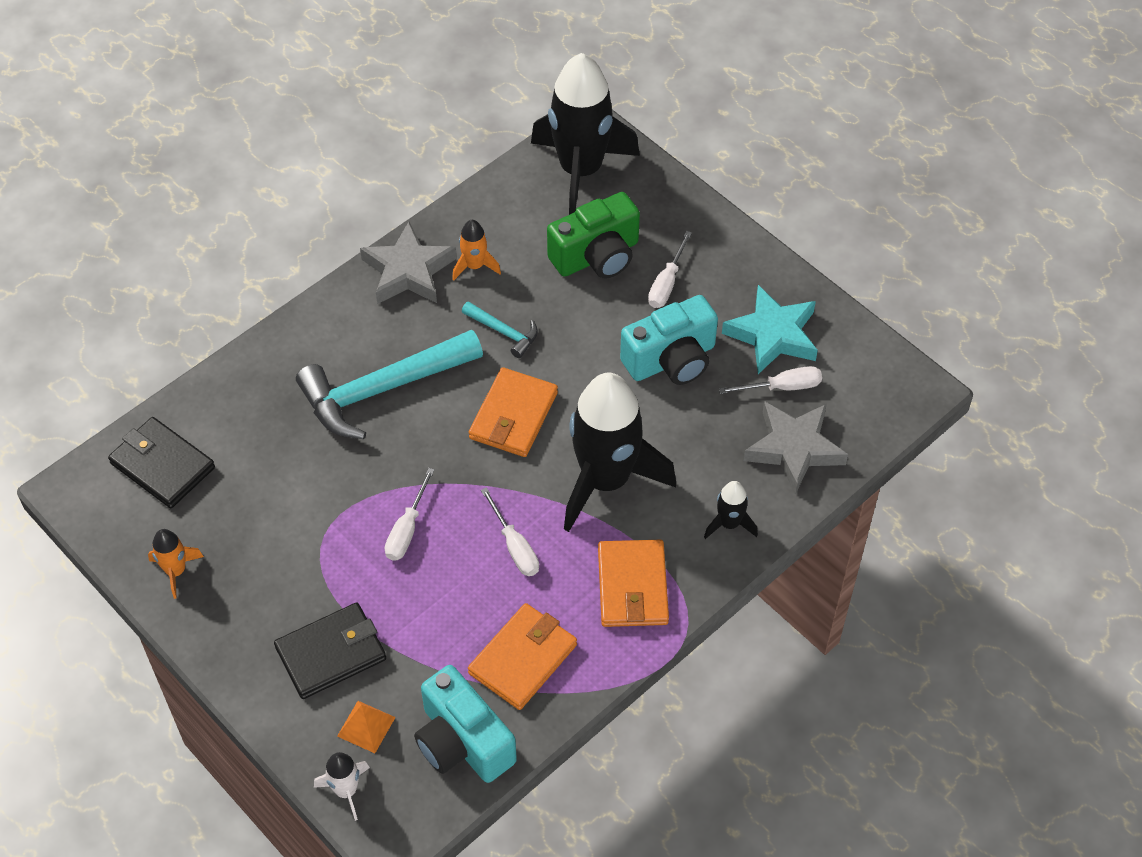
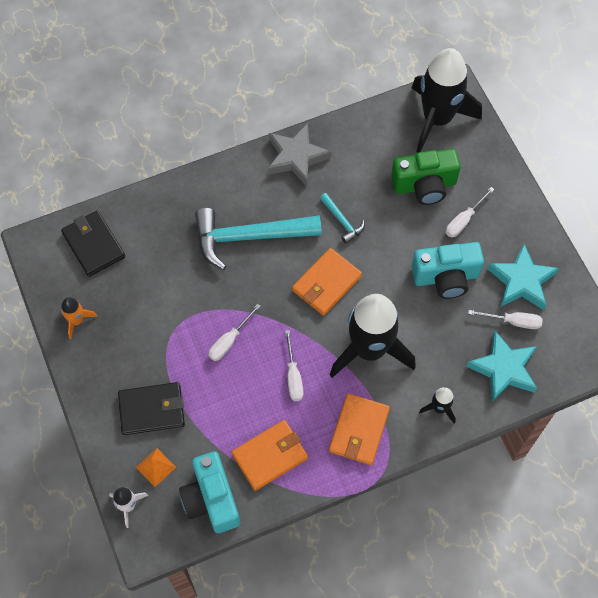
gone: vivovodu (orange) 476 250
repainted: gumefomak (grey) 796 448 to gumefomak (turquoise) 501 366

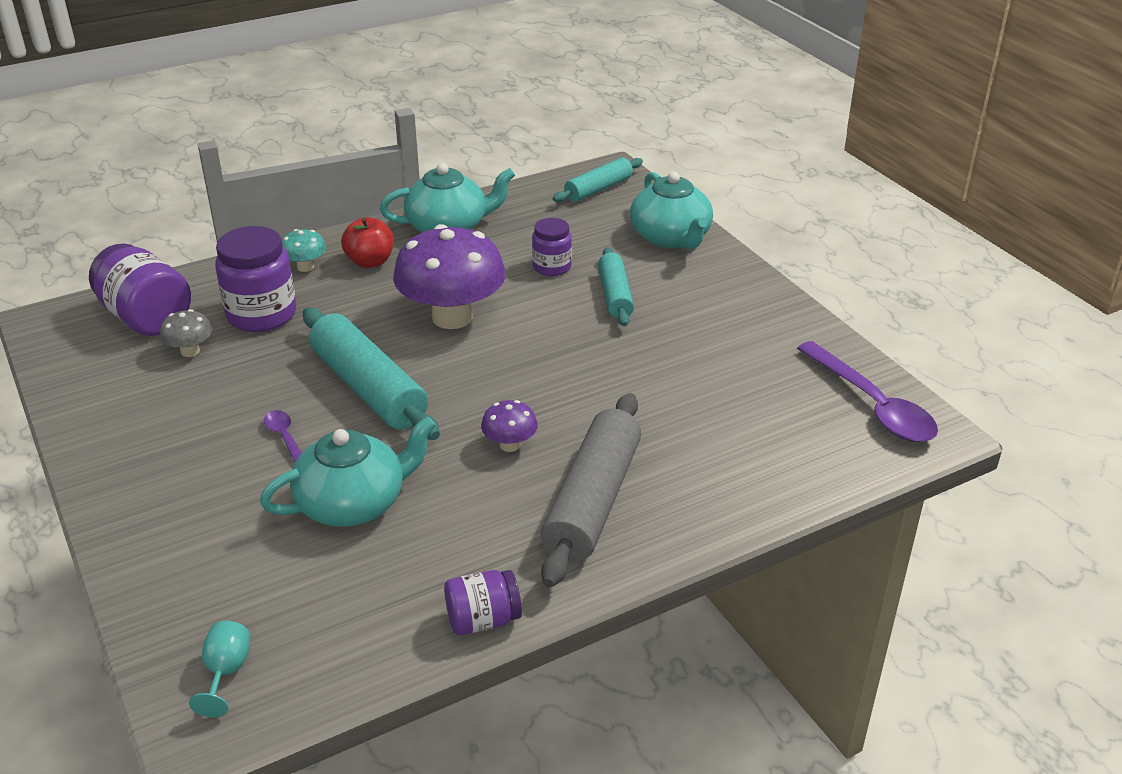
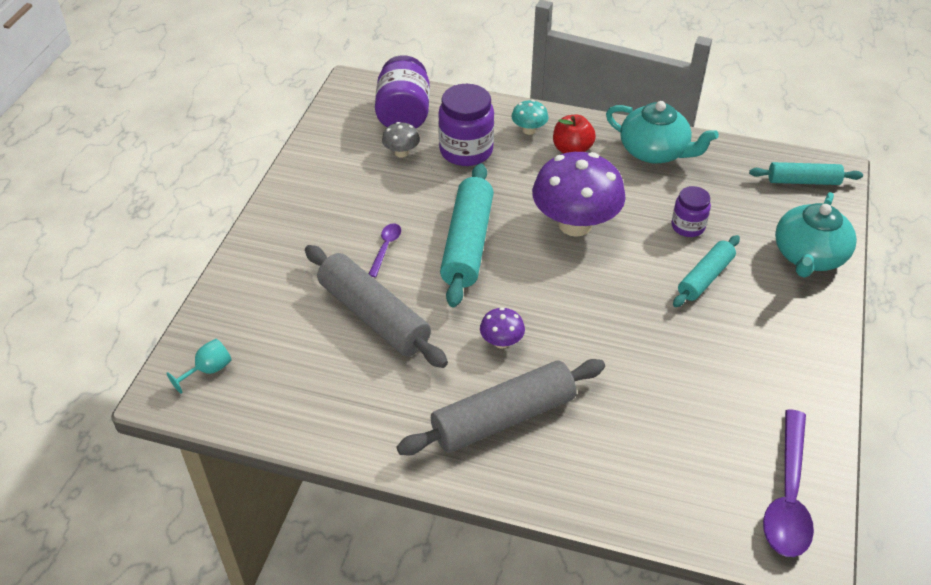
gone: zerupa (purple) 483 602
swapped: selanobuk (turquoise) 348 471 to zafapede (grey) 376 306

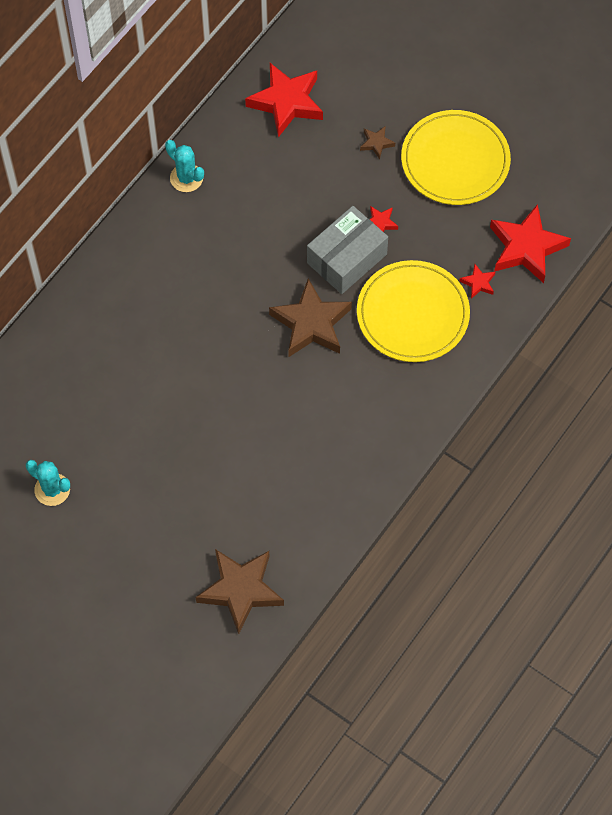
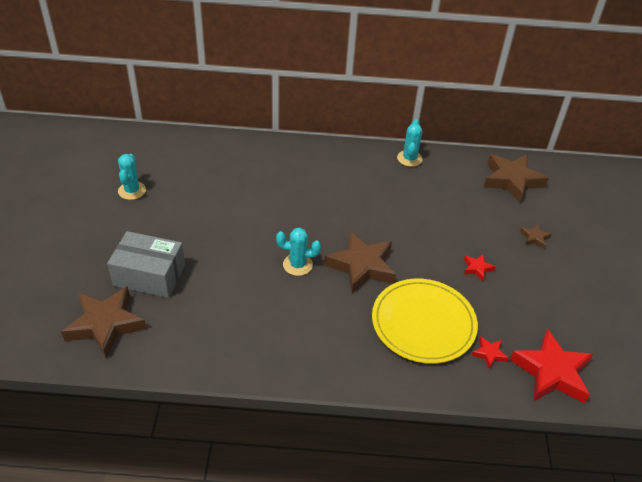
gone: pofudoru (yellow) 456 157
new: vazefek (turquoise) 298 252
shifted: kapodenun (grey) 347 250 to 146 264
repainted: gumefomak (red) 284 100 to gumefomak (brown) 516 178

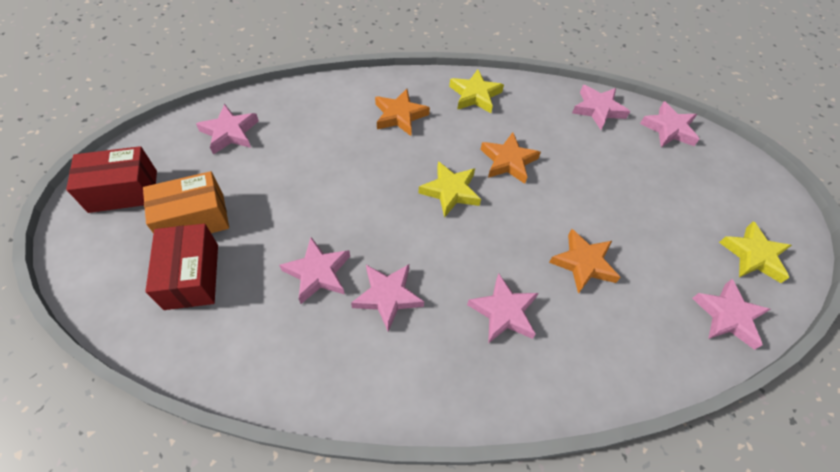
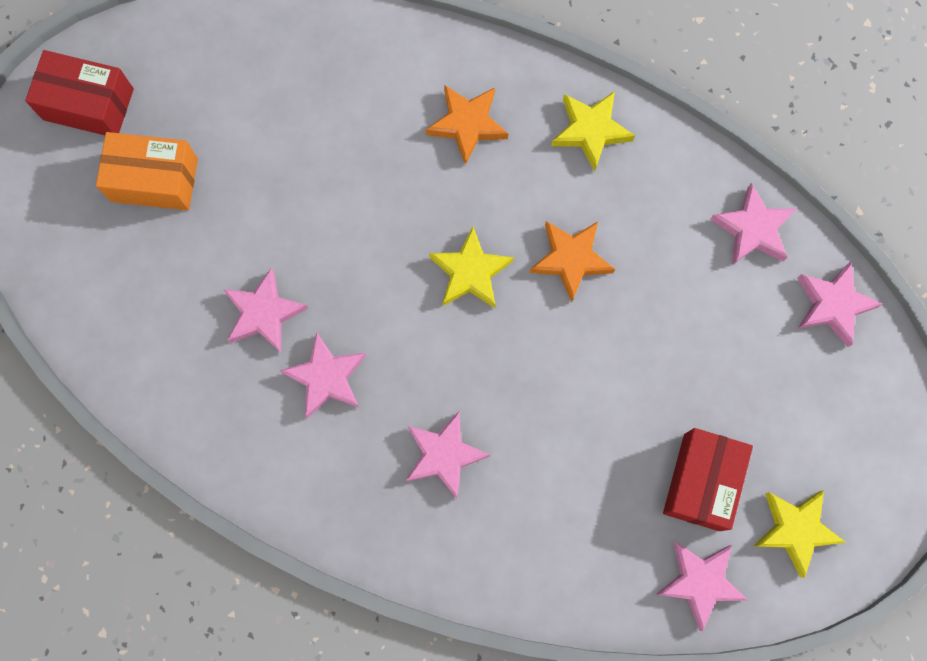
gone: gumefomak (pink) 227 129; gumefomak (orange) 585 261
shifted: kapodenun (red) 181 267 to 708 479

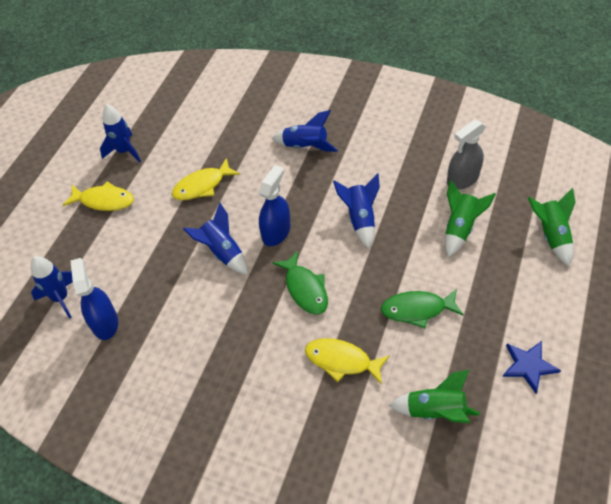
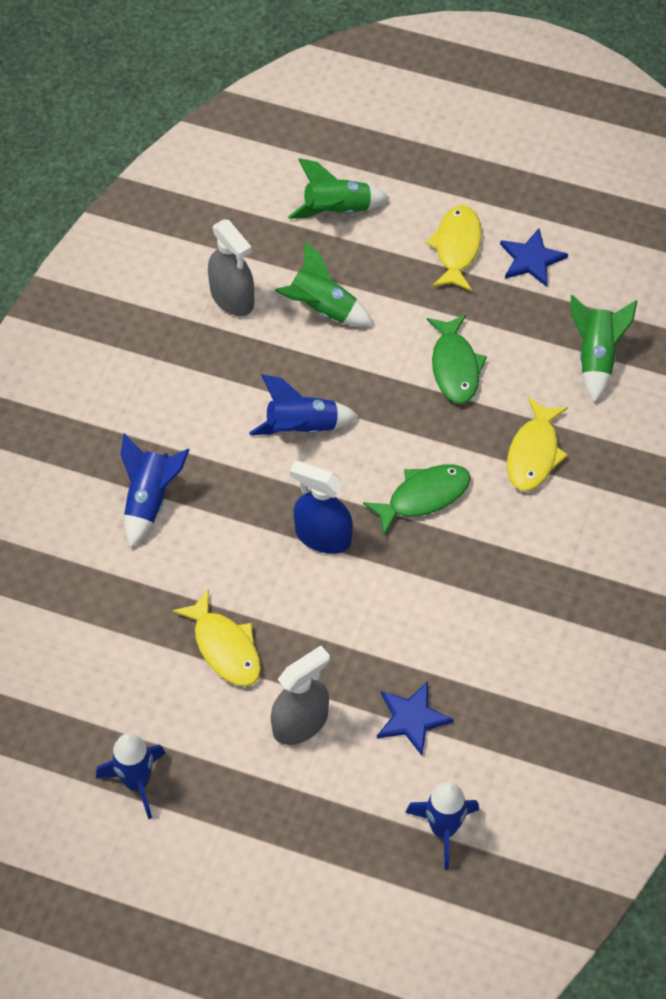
gone: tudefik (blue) 94 299; vivovodu (blue) 215 238
new: tudefik (grey) 300 695; gumefomak (blue) 415 718
shifted: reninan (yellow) 98 196 to 453 248

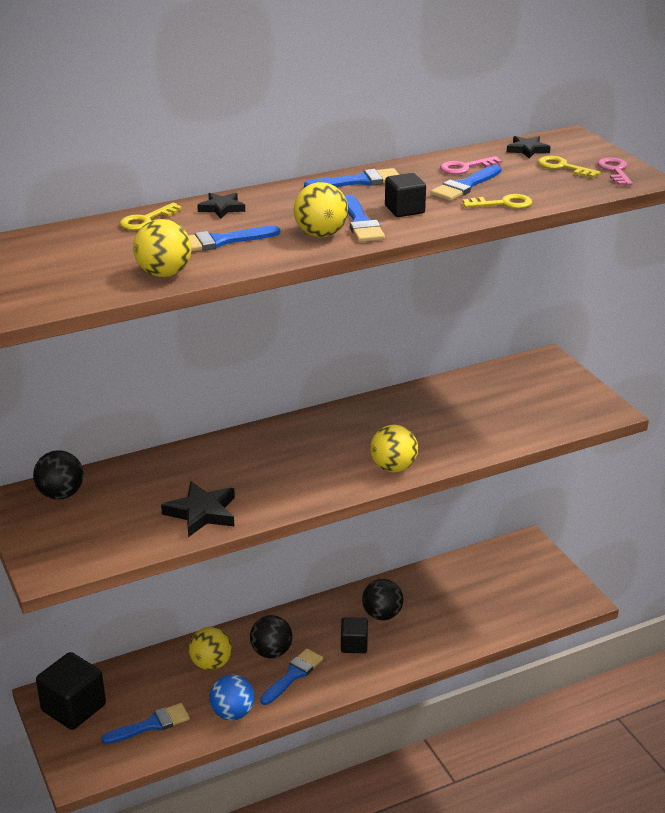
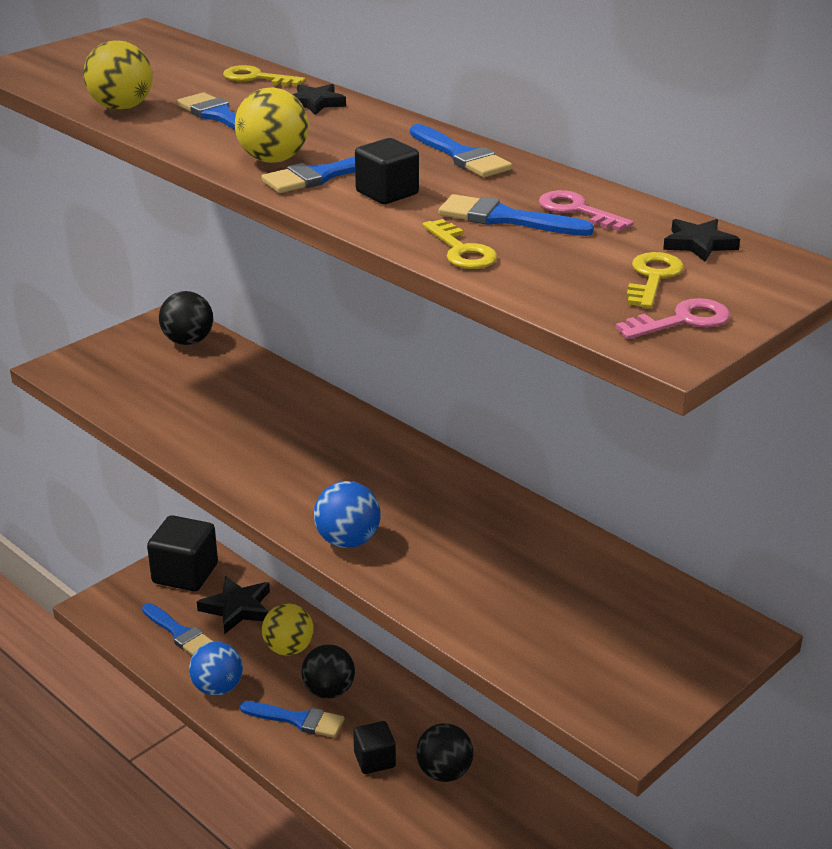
shifted: gumefomak (black) 198 509 to 233 605
repainted: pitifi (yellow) 394 448 to pitifi (blue) 347 514

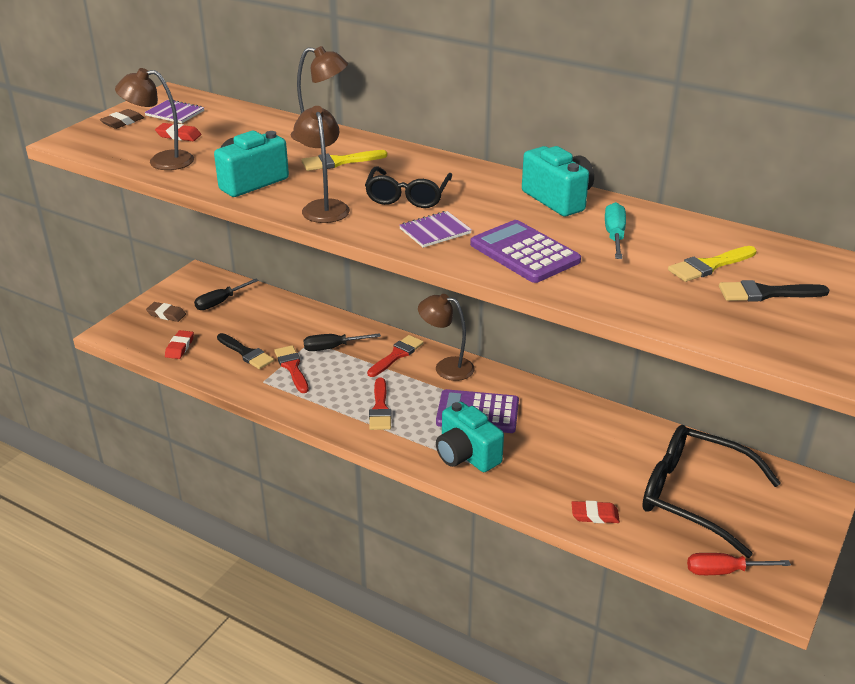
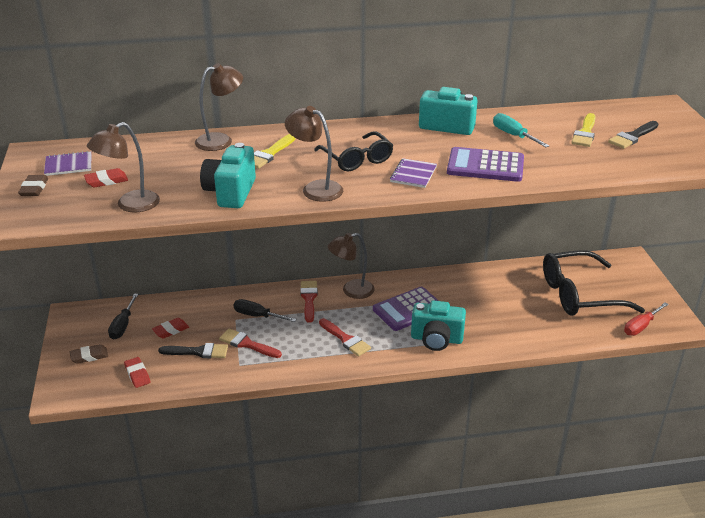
shifted: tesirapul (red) 595 512 to 170 328
rotated: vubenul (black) 342 342 = 265 310 75 degrees clockwise

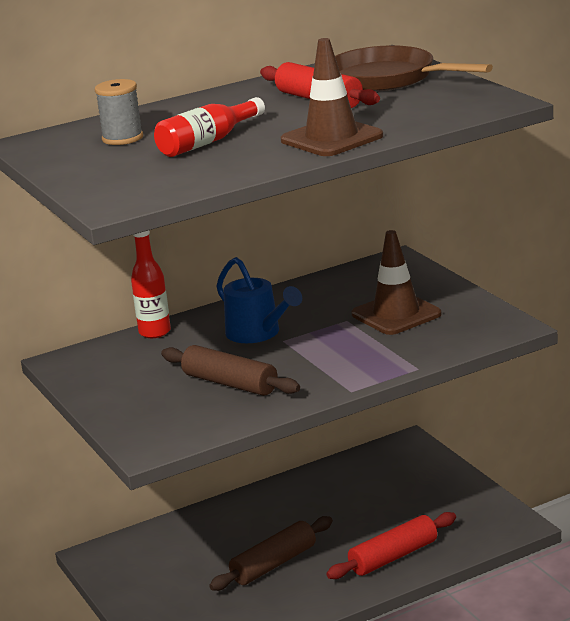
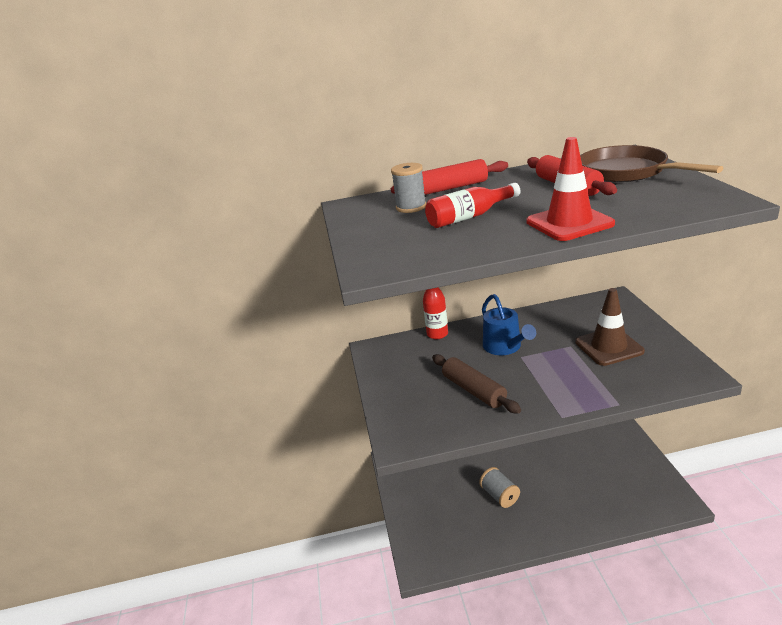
shifted: zafapede (red) 391 545 to 449 177
swapped: zafapede (brown) 271 553 to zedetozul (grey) 499 487
repainted: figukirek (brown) 332 97 to figukirek (red) 570 189

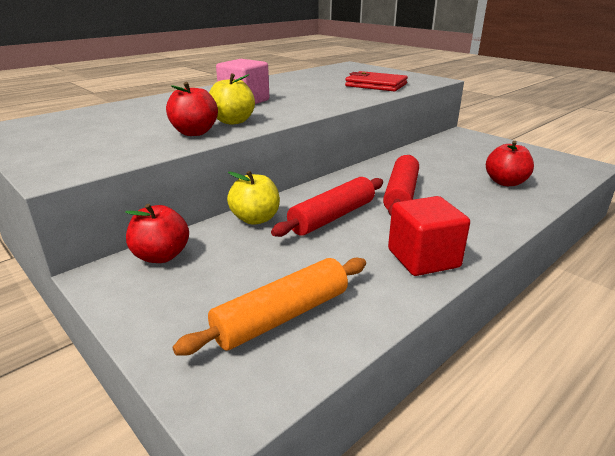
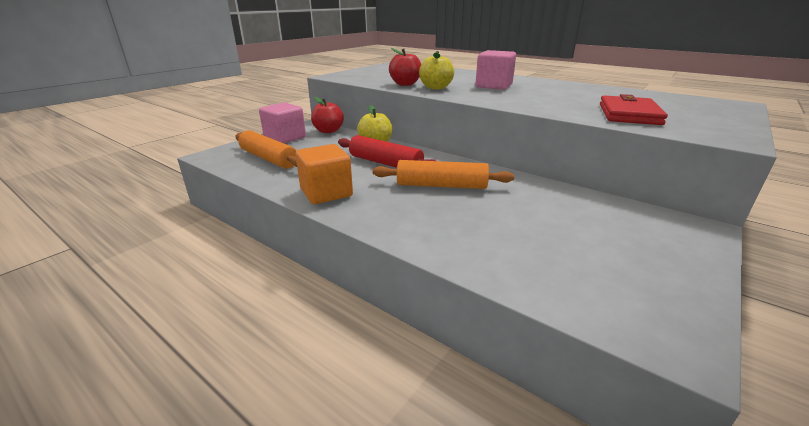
gone: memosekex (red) 510 163
new: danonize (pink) 282 122
repainted: danonize (red) 429 236 to danonize (orange) 324 174; zafapede (red) 401 185 to zafapede (orange) 443 174

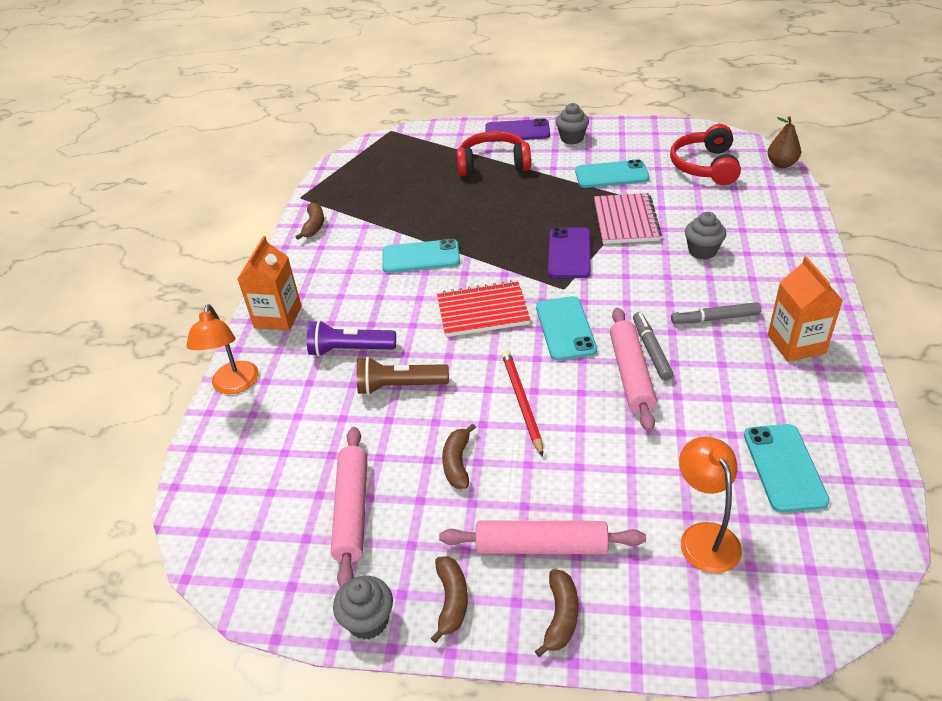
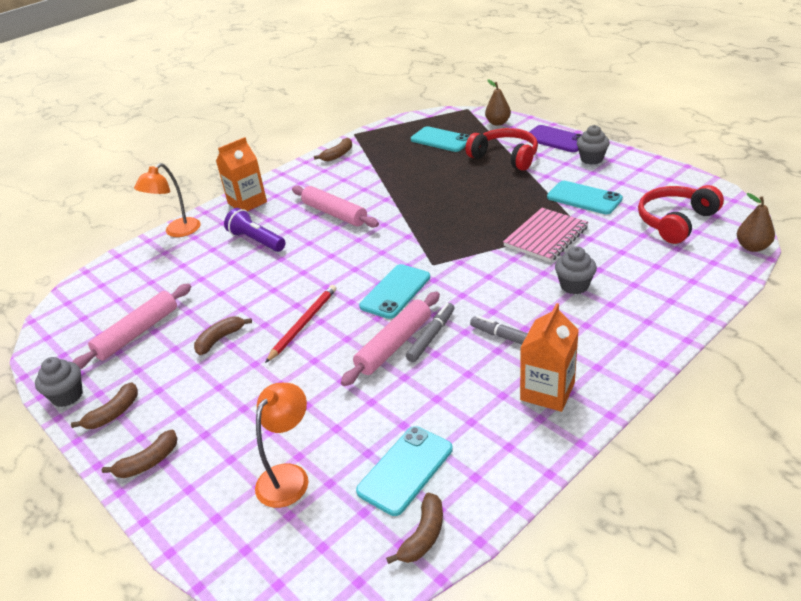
gone: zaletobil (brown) 403 376; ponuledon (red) 483 308; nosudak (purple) 569 252
new: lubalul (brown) 414 528; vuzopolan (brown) 498 103
shifted: zafapede (pink) 542 537 to 335 207; nosudak (turquoise) 421 256 to 440 139

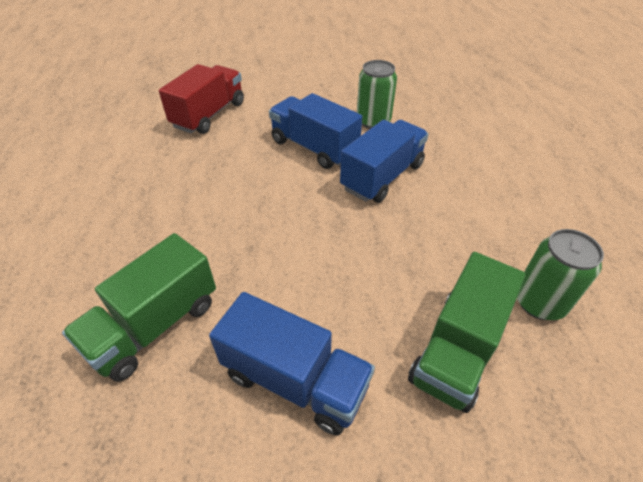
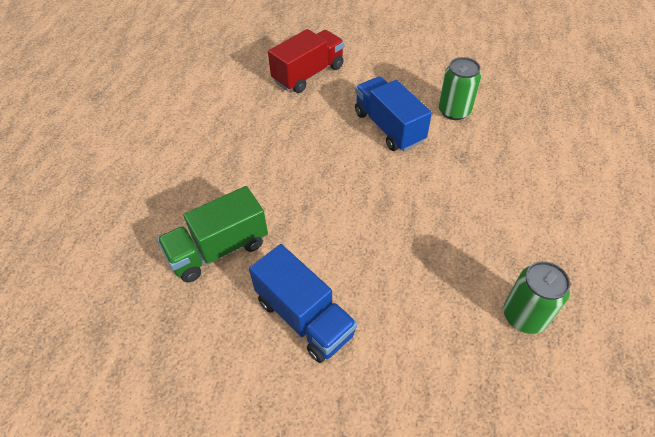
gone: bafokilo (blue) 384 161; bafokilo (green) 467 332

